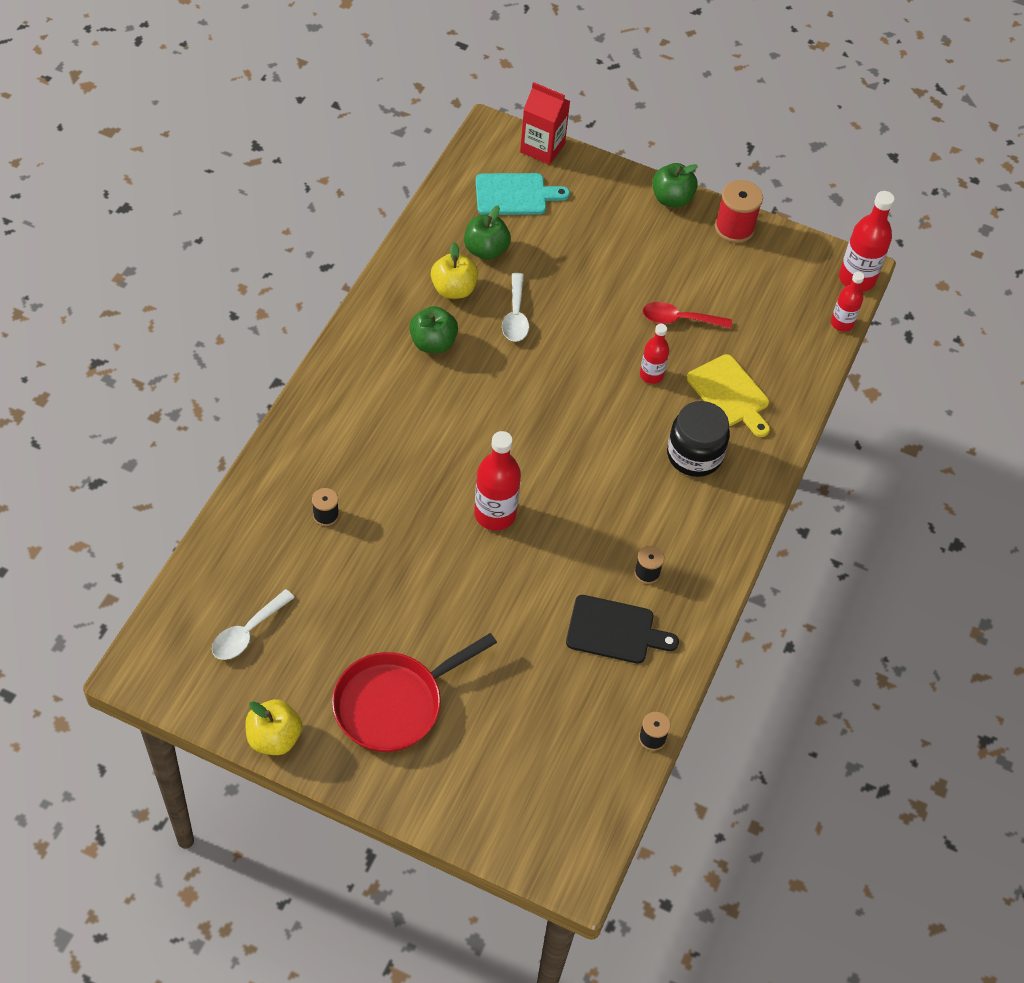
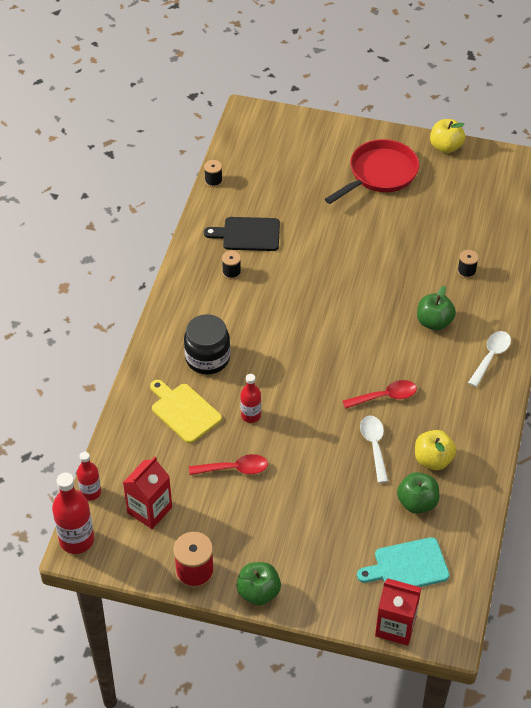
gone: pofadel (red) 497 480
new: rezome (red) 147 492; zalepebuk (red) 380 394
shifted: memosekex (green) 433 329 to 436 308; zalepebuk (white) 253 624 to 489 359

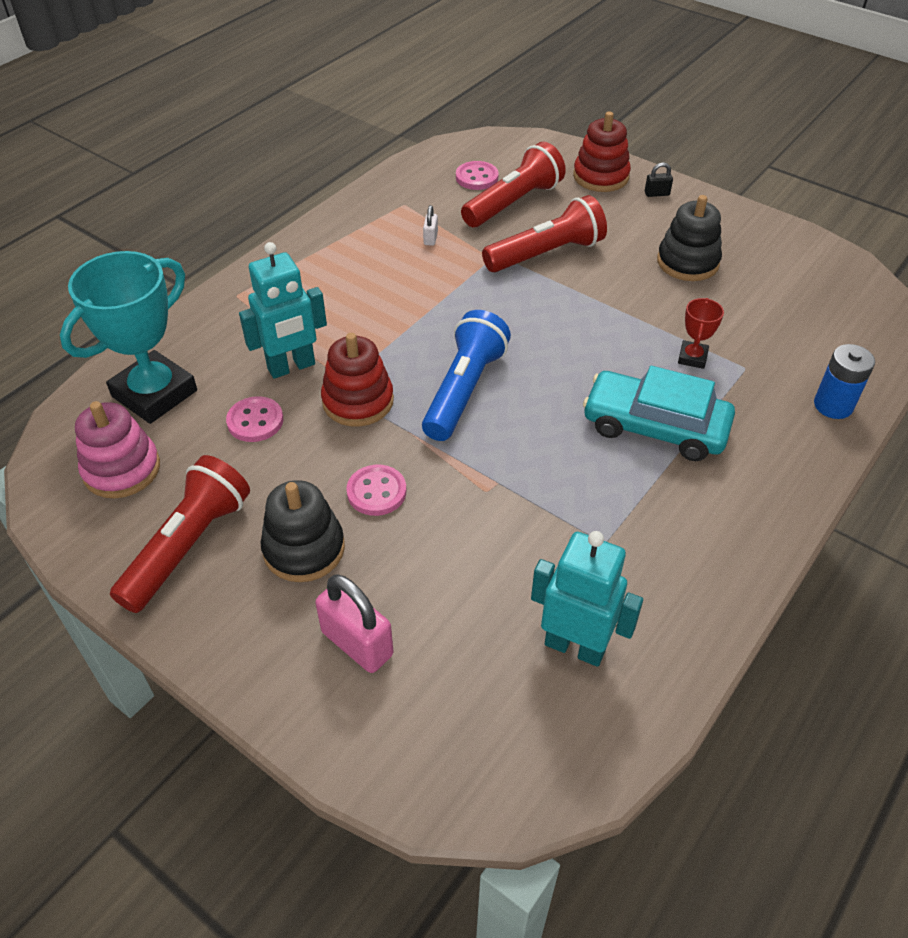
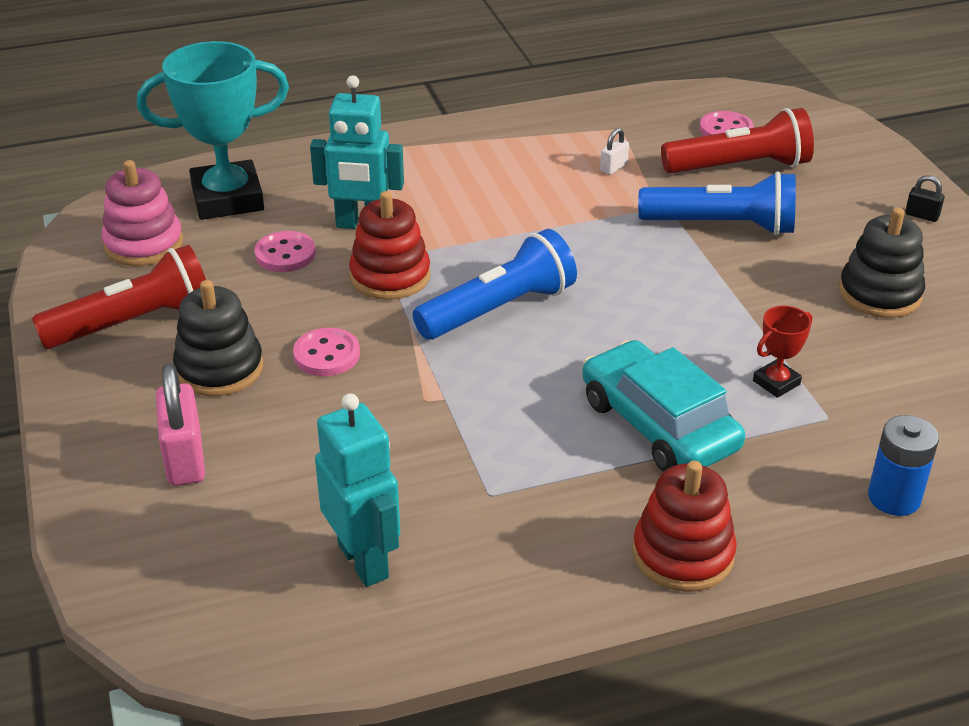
shifted: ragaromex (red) 602 151 to 684 526
repainted: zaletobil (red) 544 233 to zaletobil (blue) 717 203

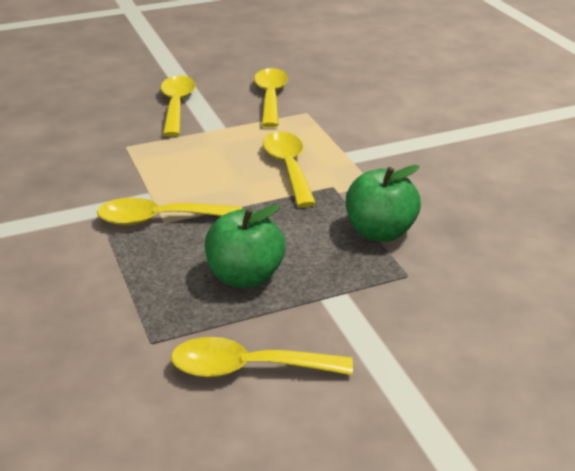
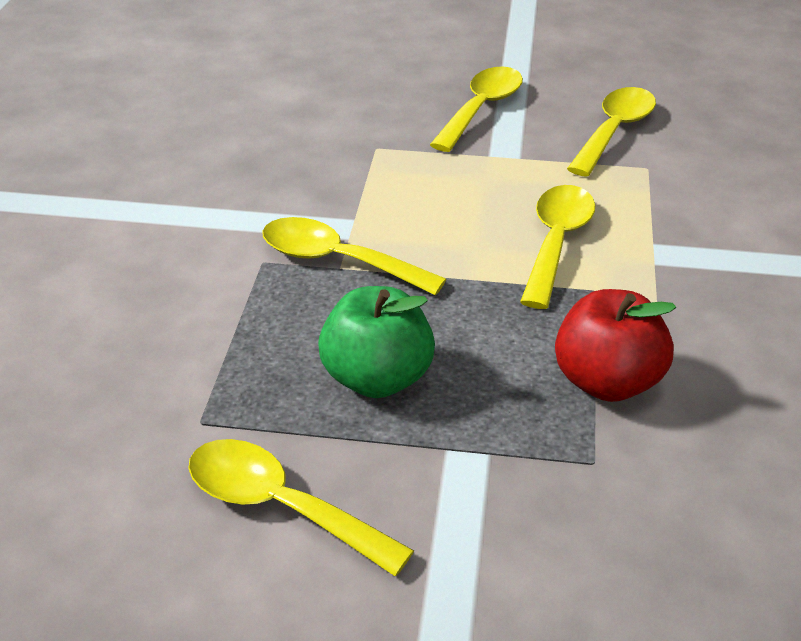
repainted: memosekex (green) 383 203 to memosekex (red) 615 345

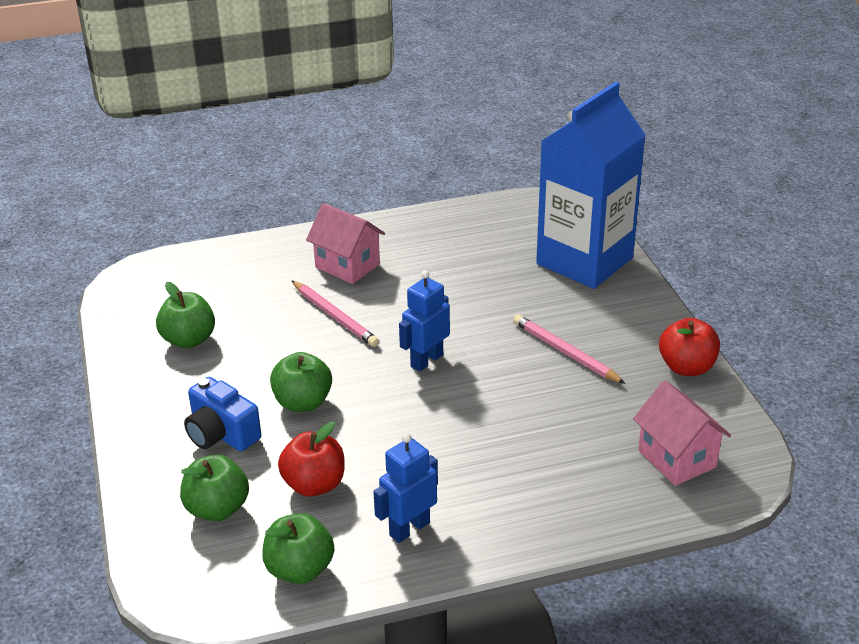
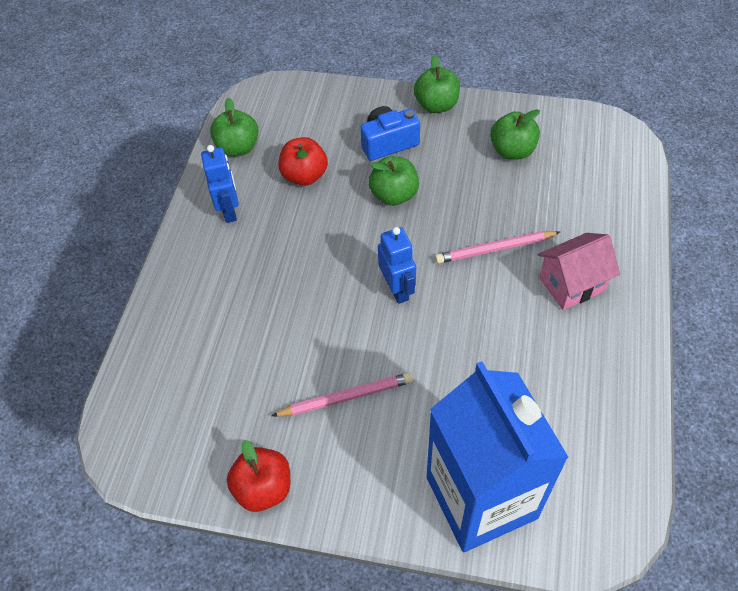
gone: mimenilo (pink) 682 433
shifted: memosekex (green) 214 488 to 437 84

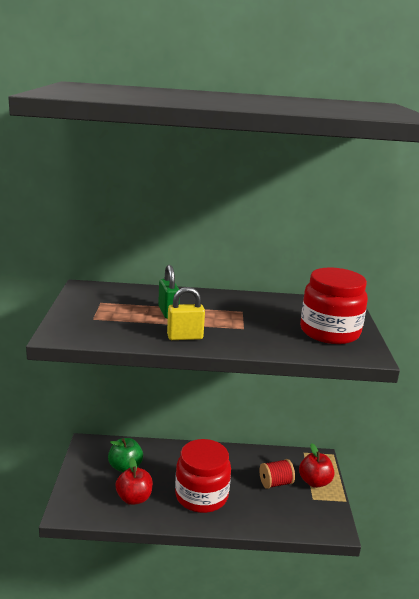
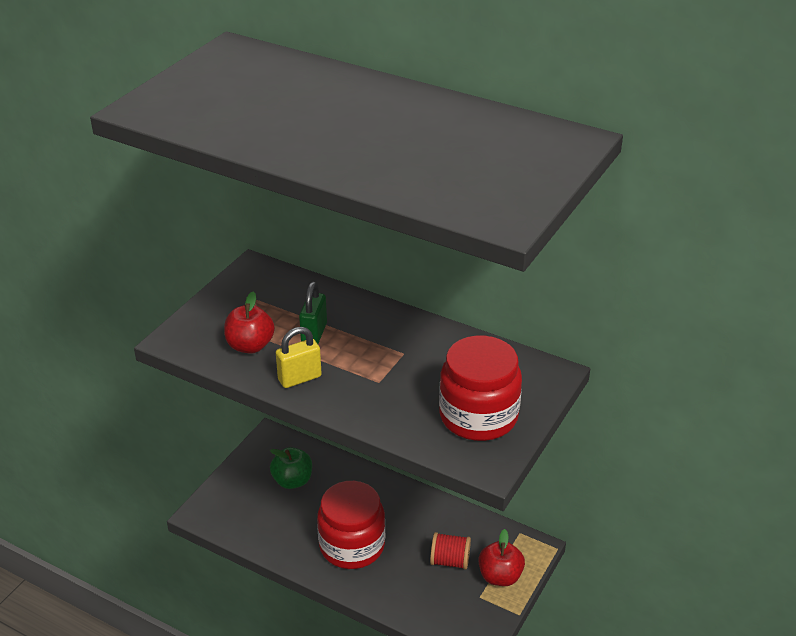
shifted: memosekex (red) 134 481 to 249 322
rotated: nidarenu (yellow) 186 313 = 299 357 45 degrees counterclockwise

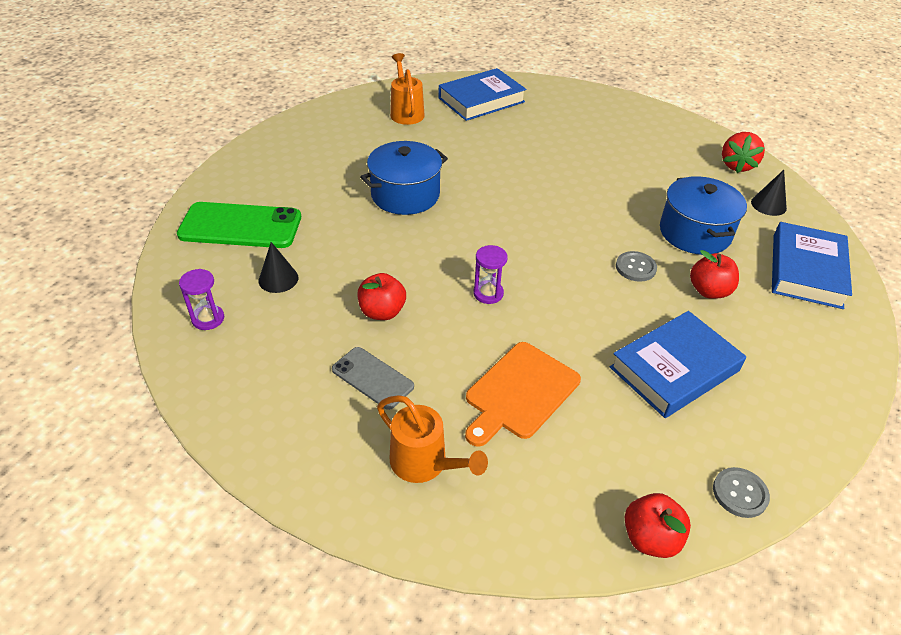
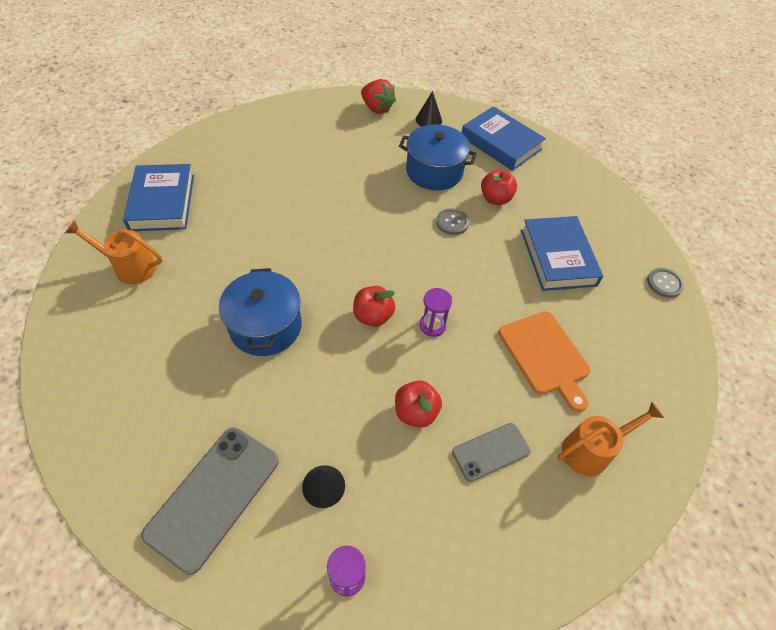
shifted: memosekex (red) 658 525 to 374 306
repainted: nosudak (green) 239 225 to nosudak (grey) 210 501

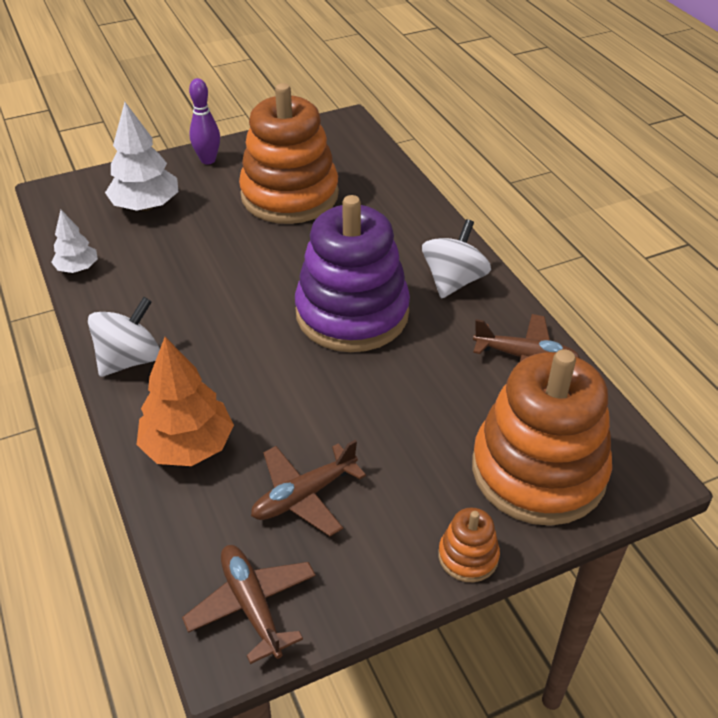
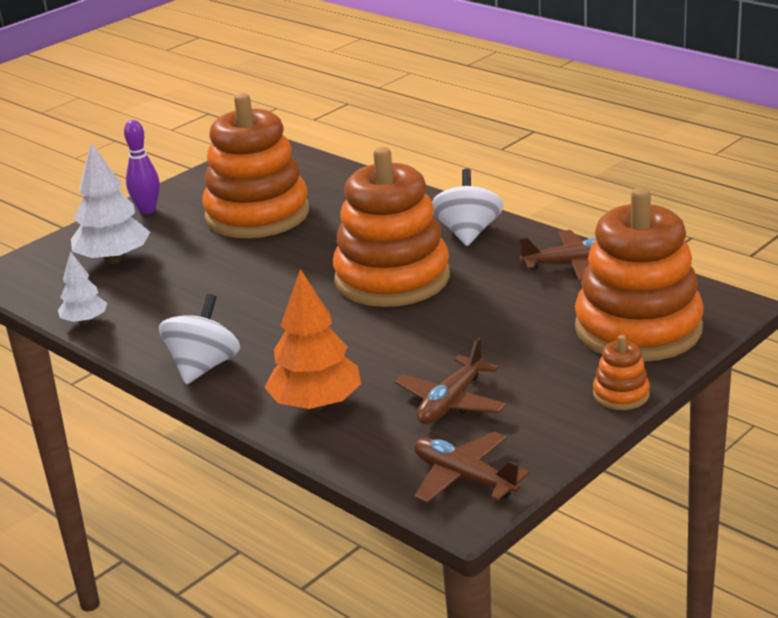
repainted: ragaromex (purple) 352 273 to ragaromex (orange) 391 227

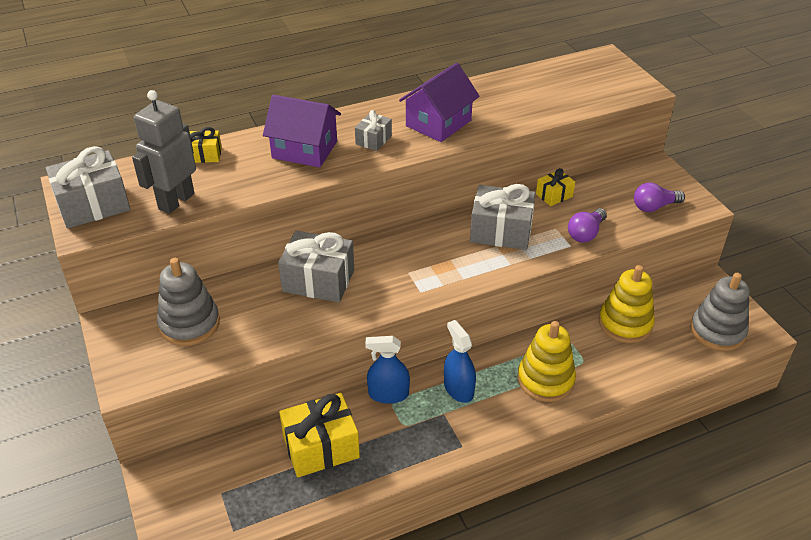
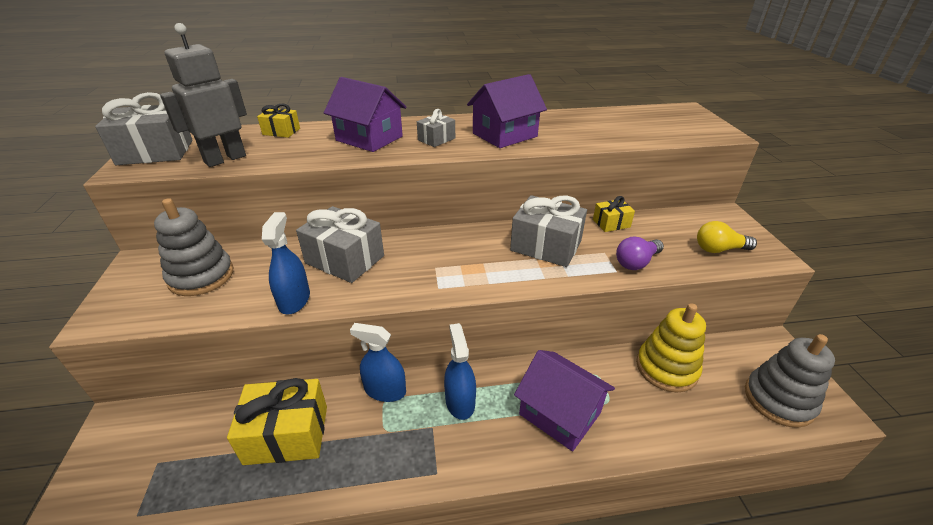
new: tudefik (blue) 286 263
swapped: ragaromex (yellow) 546 361 to mimenilo (purple) 564 400
repainted: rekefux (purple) 659 197 to rekefux (yellow) 727 237

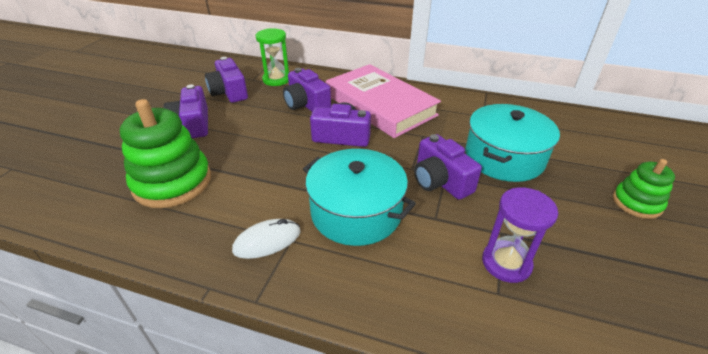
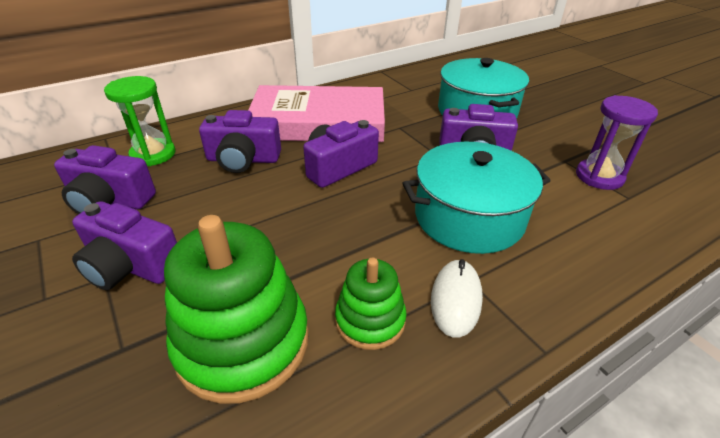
shifted: ragaromex (green) 644 189 to 371 304

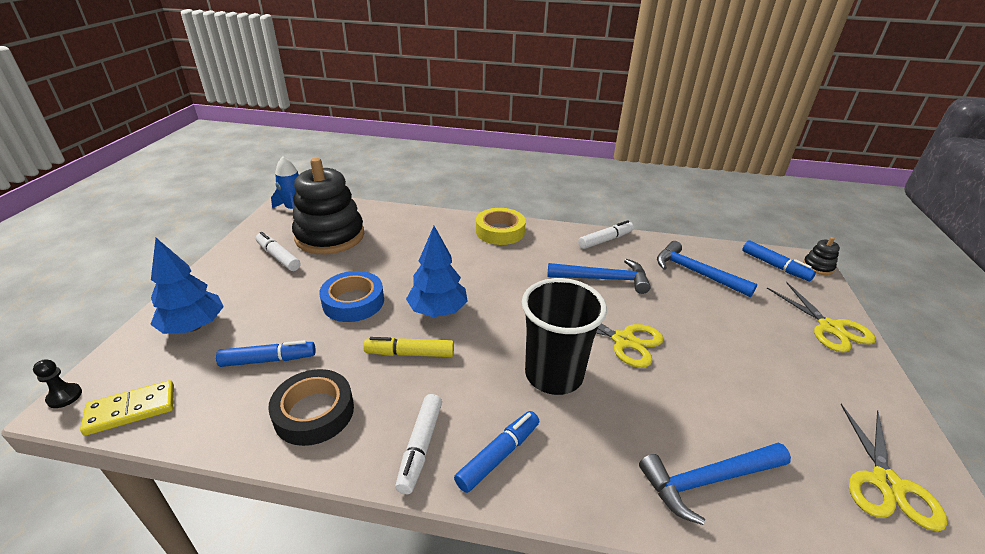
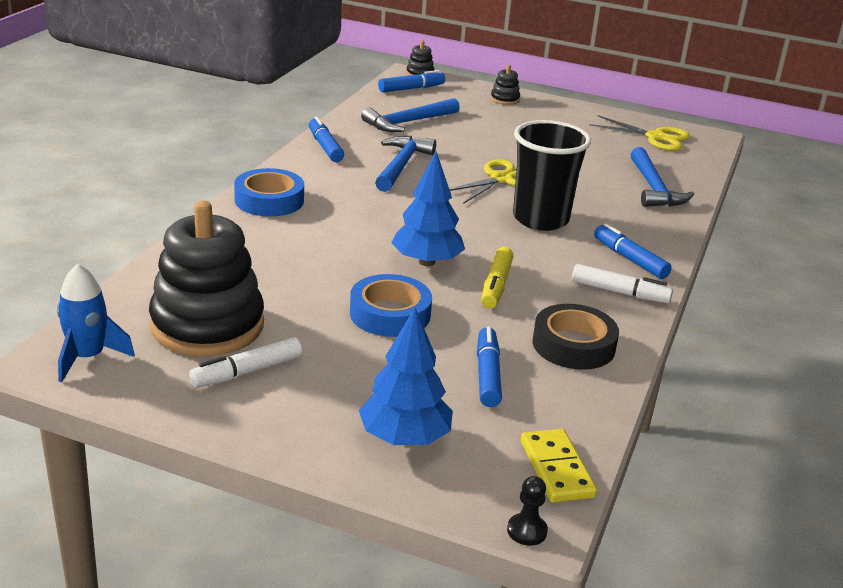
swapped: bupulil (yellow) 821 317 to ragaromex (black) 505 85
repainted: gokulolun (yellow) 501 226 to gokulolun (blue) 269 192; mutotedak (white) 606 234 to mutotedak (blue) 326 139

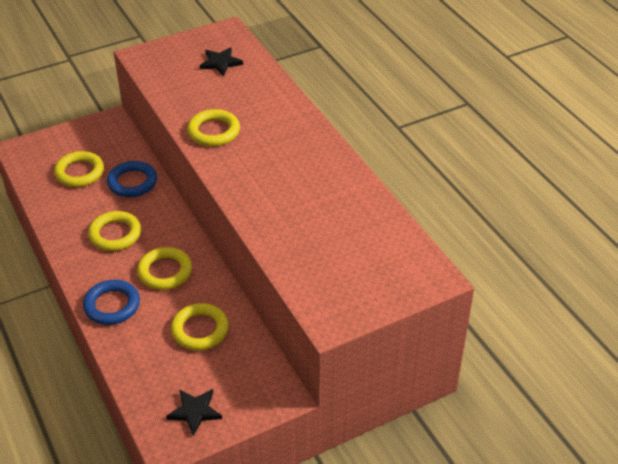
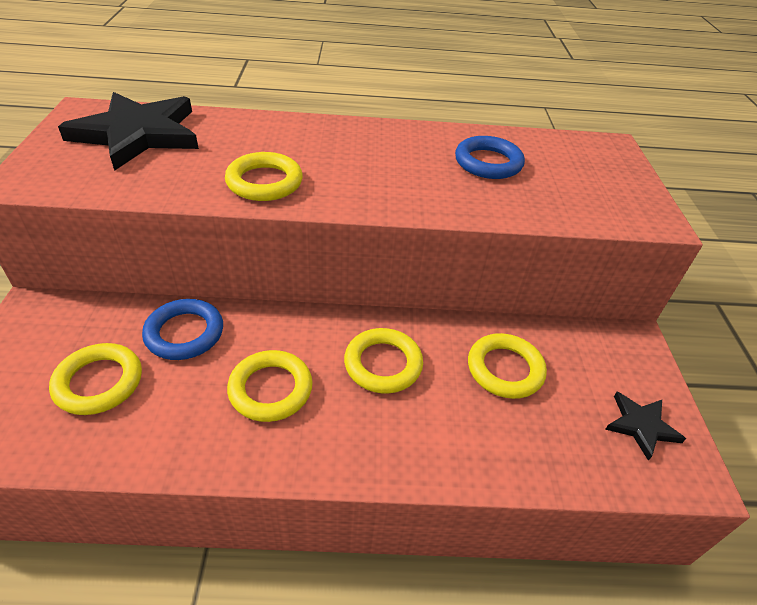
shifted: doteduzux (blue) 111 302 to 490 157
scaled: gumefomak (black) 221 61 = 128 131 x2.09

